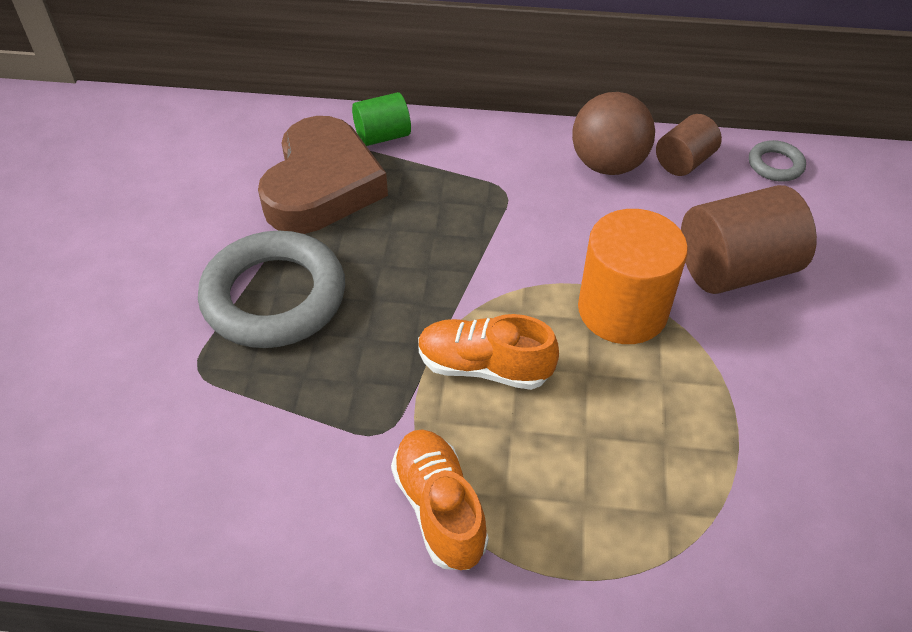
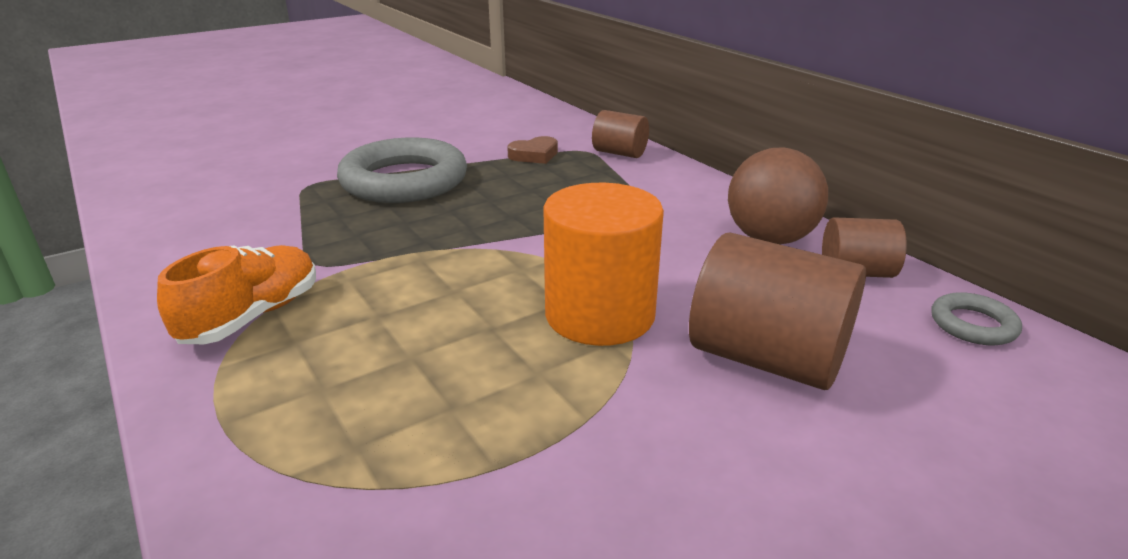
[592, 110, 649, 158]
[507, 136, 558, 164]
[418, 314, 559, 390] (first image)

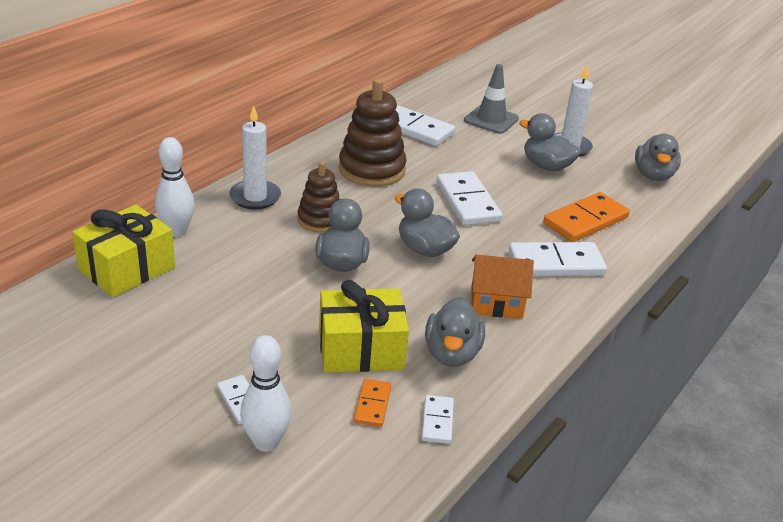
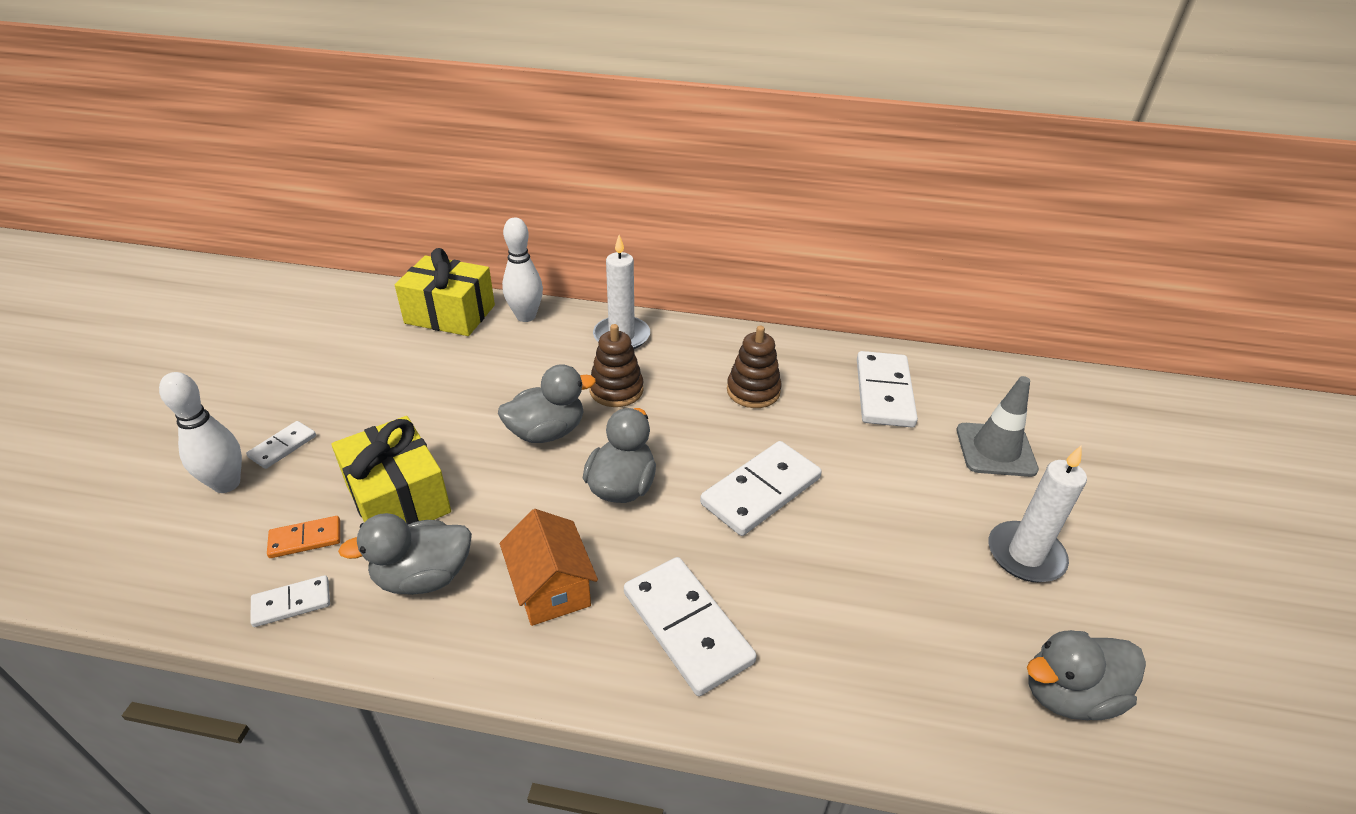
[727, 326, 782, 408]
[519, 113, 581, 171] (first image)
[543, 192, 630, 242] (first image)

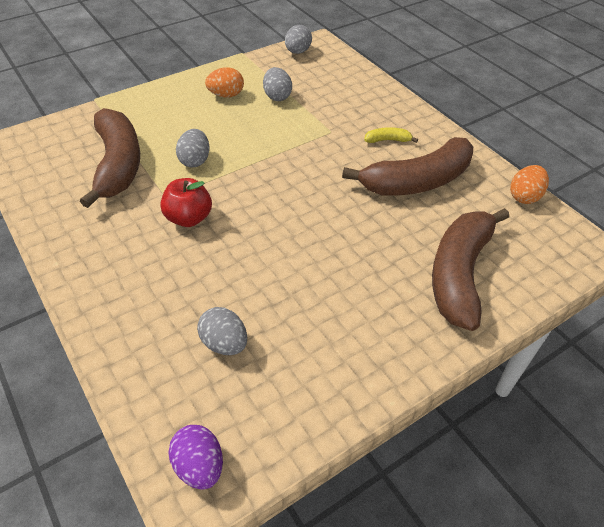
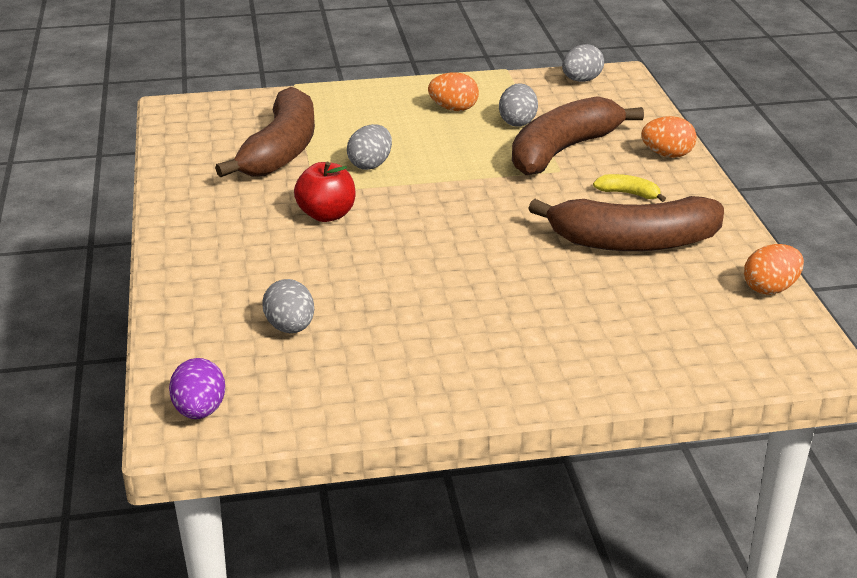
[512, 96, 644, 175]
[641, 116, 697, 158]

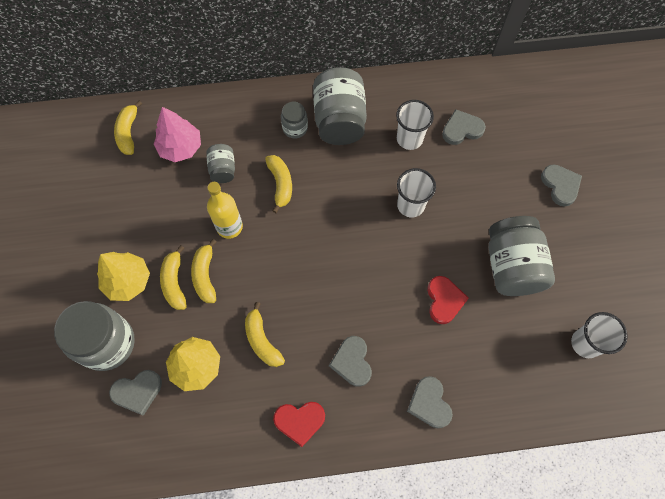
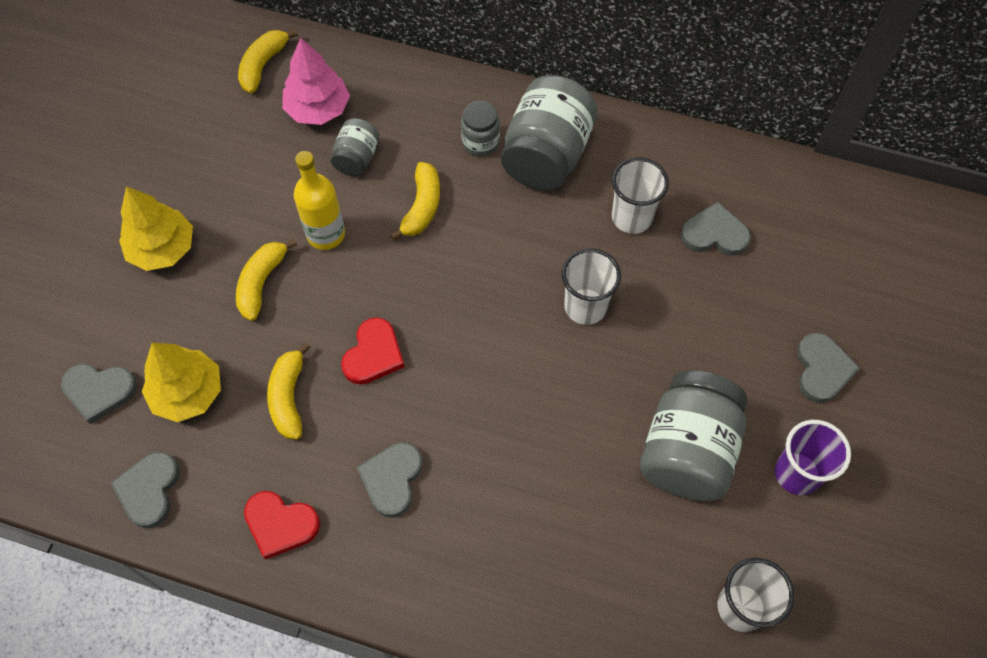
[160, 245, 187, 310] (first image)
[341, 318, 405, 385]
[54, 301, 135, 371] (first image)
[111, 452, 180, 528]
[775, 420, 851, 495]

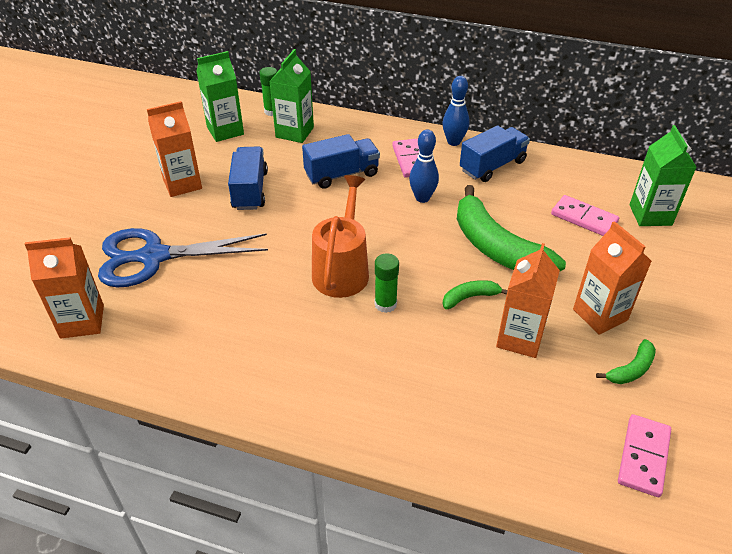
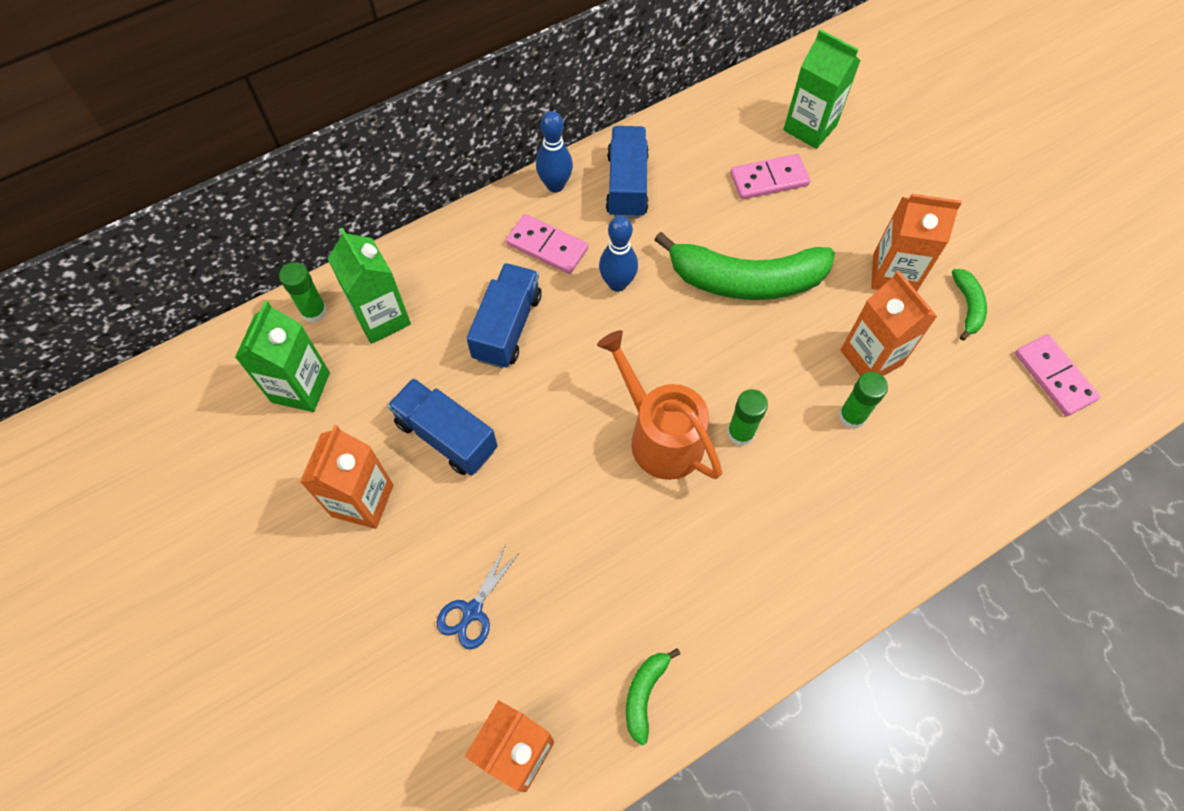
[436, 545, 520, 649]
[626, 648, 680, 745]
[839, 372, 888, 429]

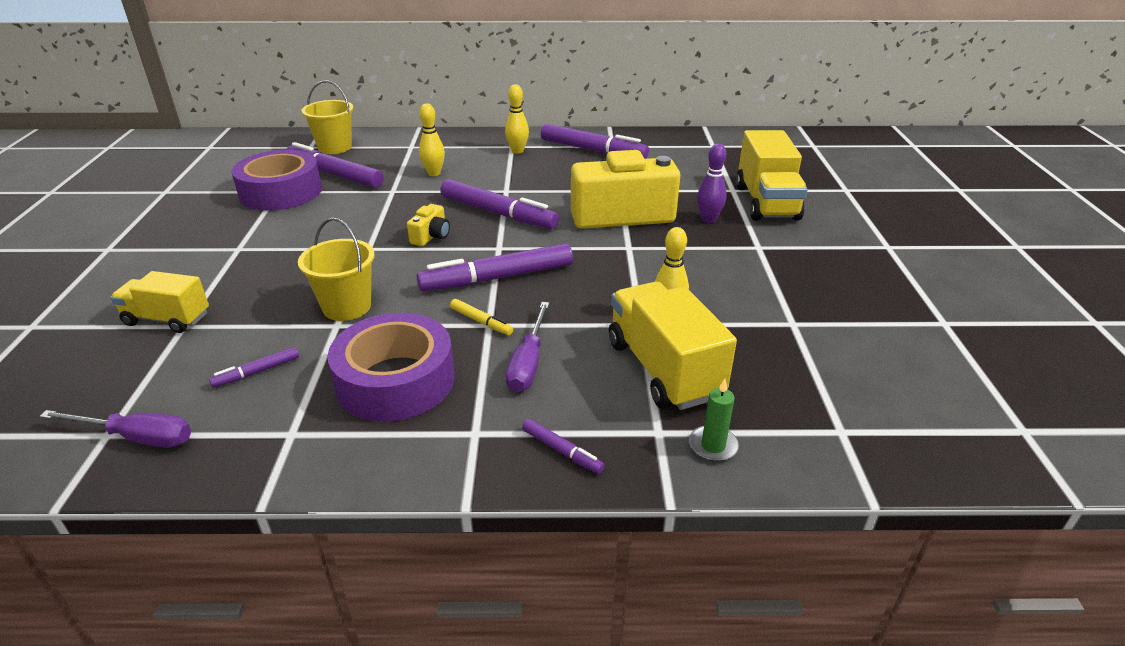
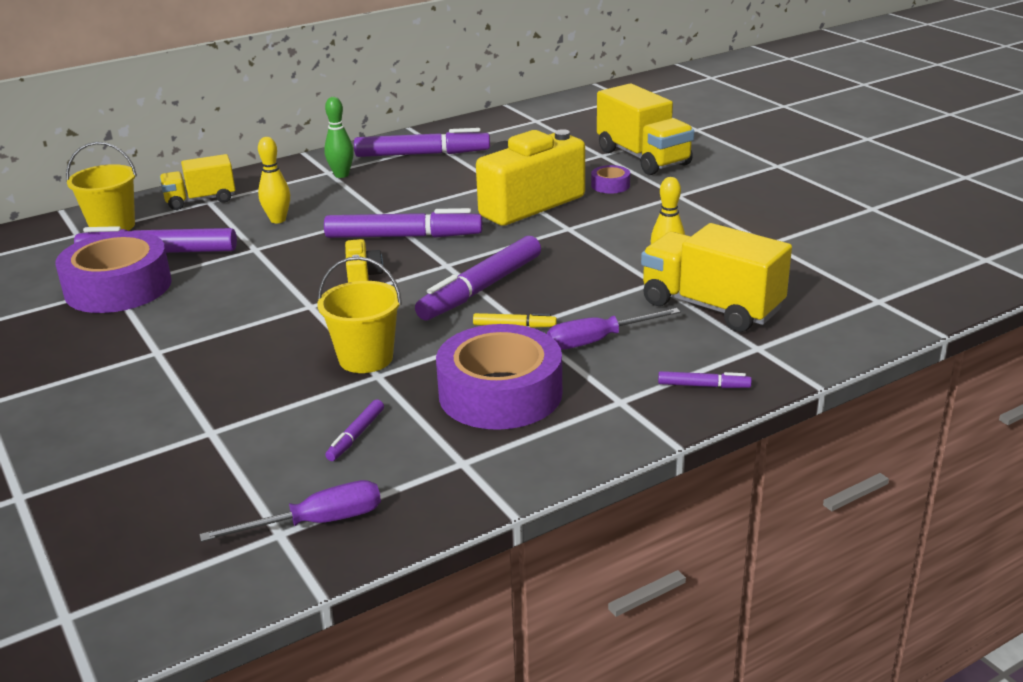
[324, 97, 354, 178]
[591, 165, 630, 194]
[160, 154, 236, 210]
[547, 308, 681, 350]
[689, 379, 739, 462] (first image)

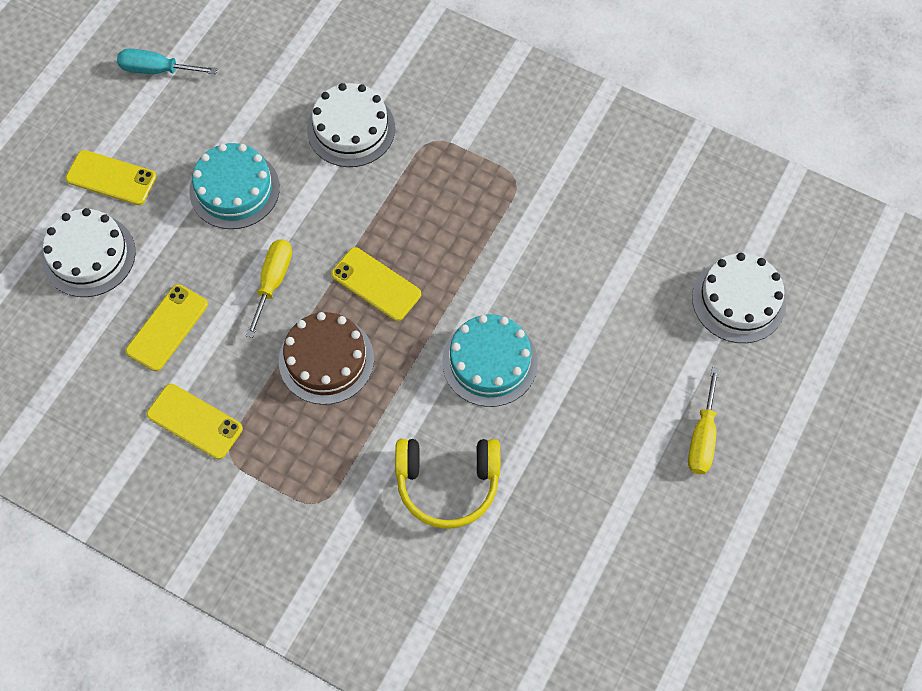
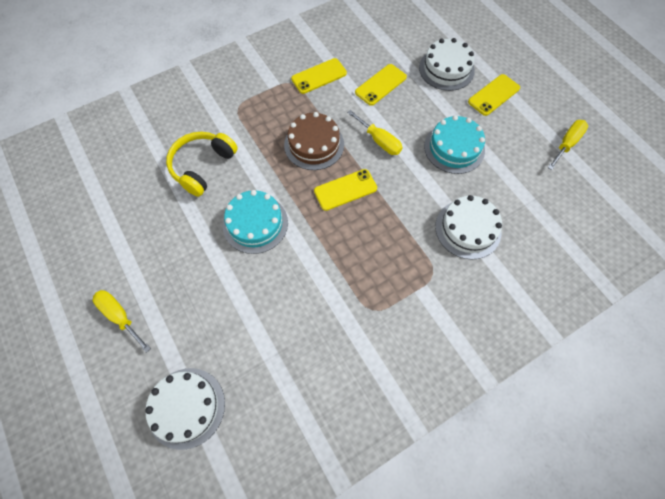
[548, 120, 588, 170]
[355, 64, 407, 106]

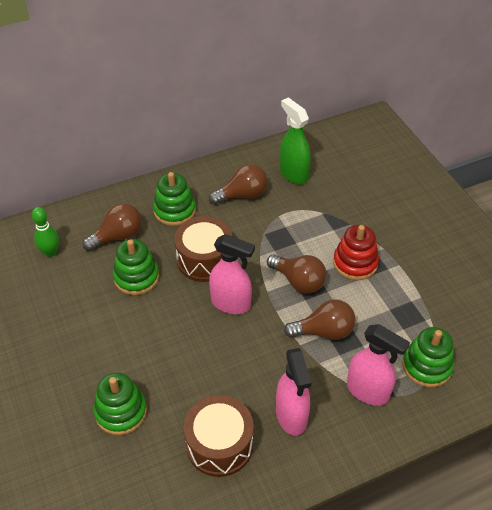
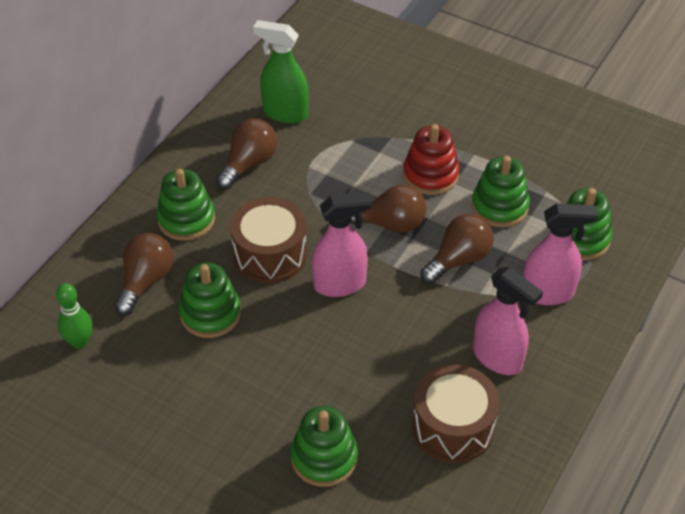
[472, 156, 530, 227]

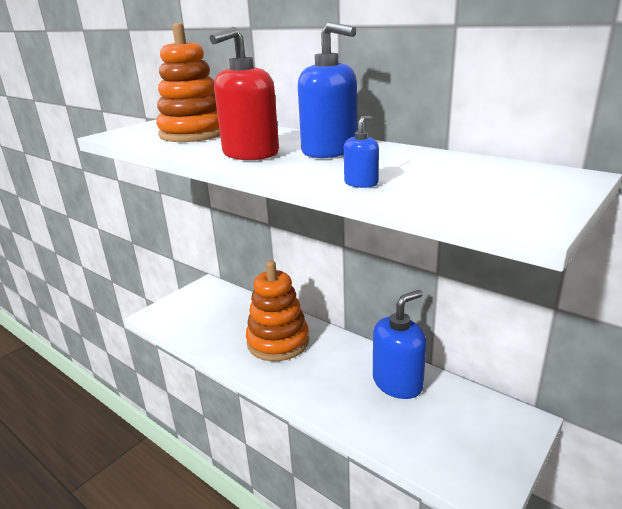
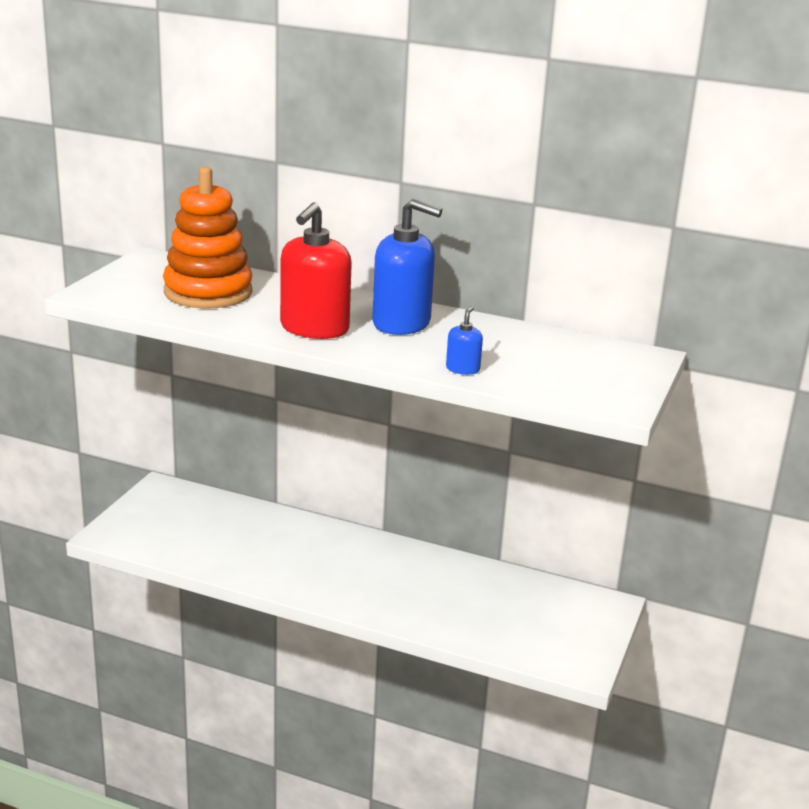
[246, 261, 309, 361] (first image)
[373, 290, 426, 399] (first image)

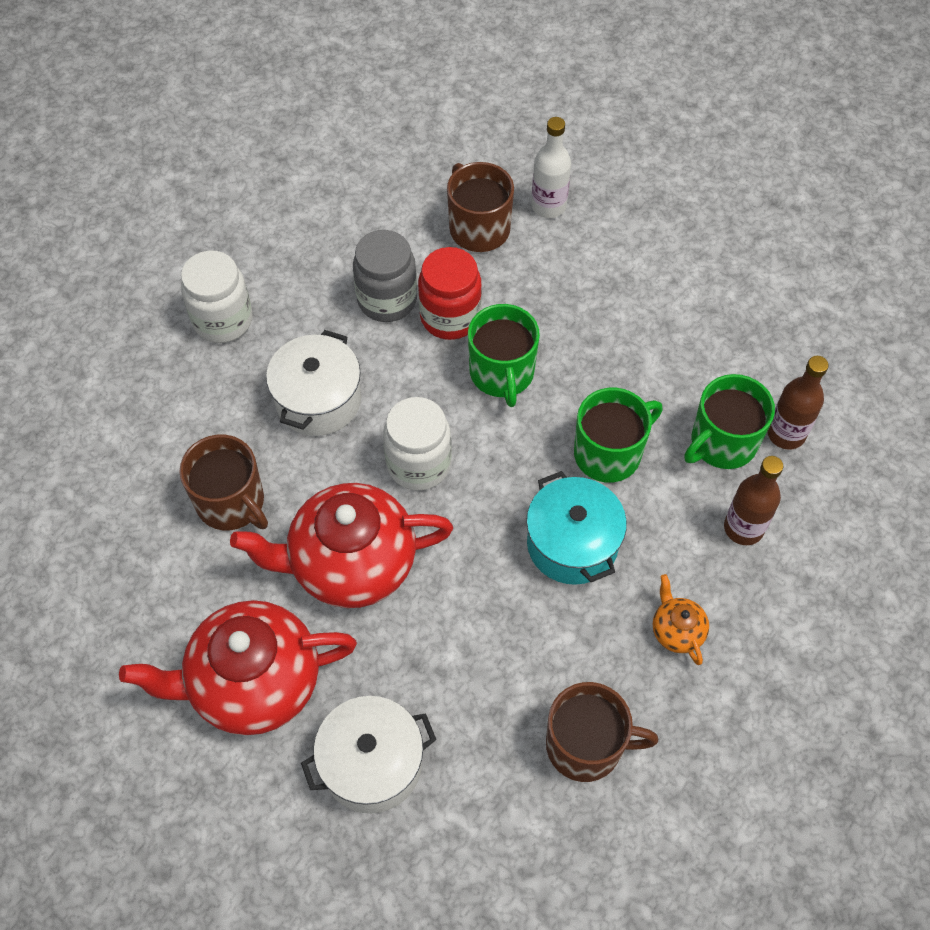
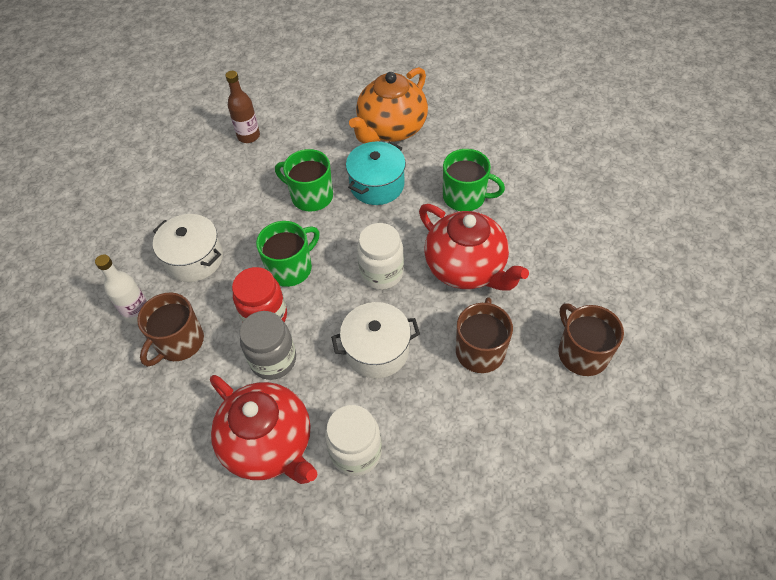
[443, 149, 505, 211]
[724, 456, 783, 545] (first image)
[349, 67, 428, 144]
[210, 375, 318, 484]
[558, 303, 624, 376]
[153, 214, 223, 282]

